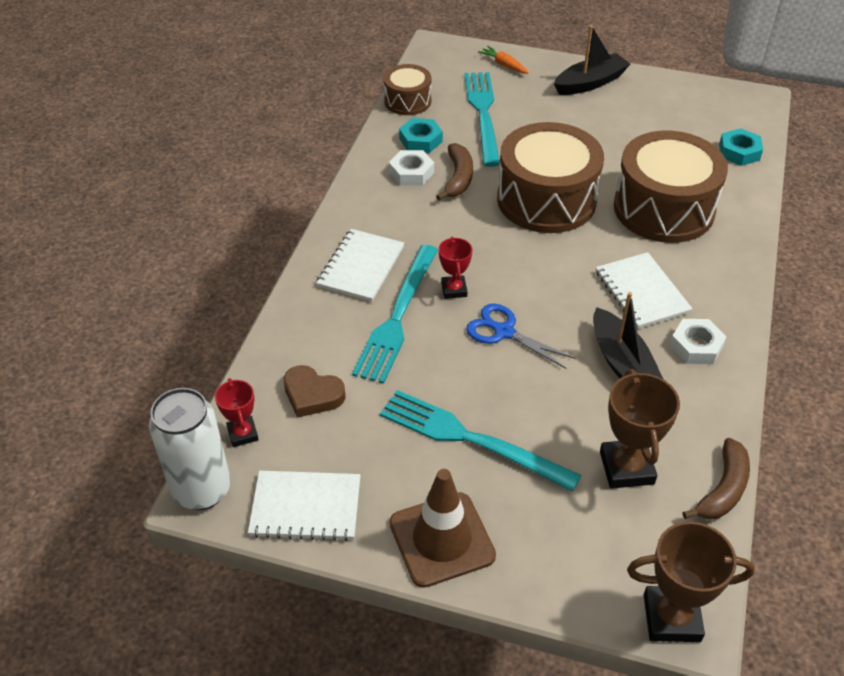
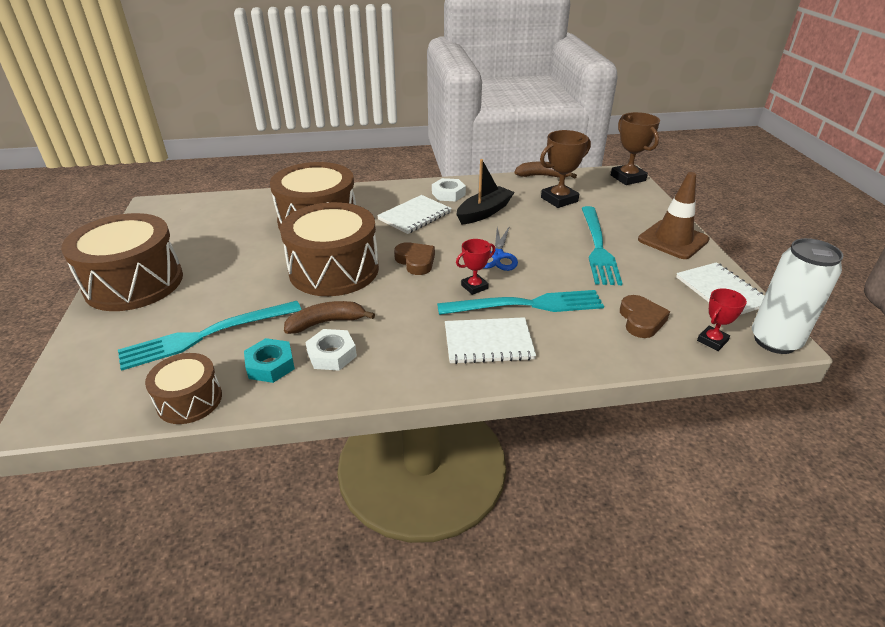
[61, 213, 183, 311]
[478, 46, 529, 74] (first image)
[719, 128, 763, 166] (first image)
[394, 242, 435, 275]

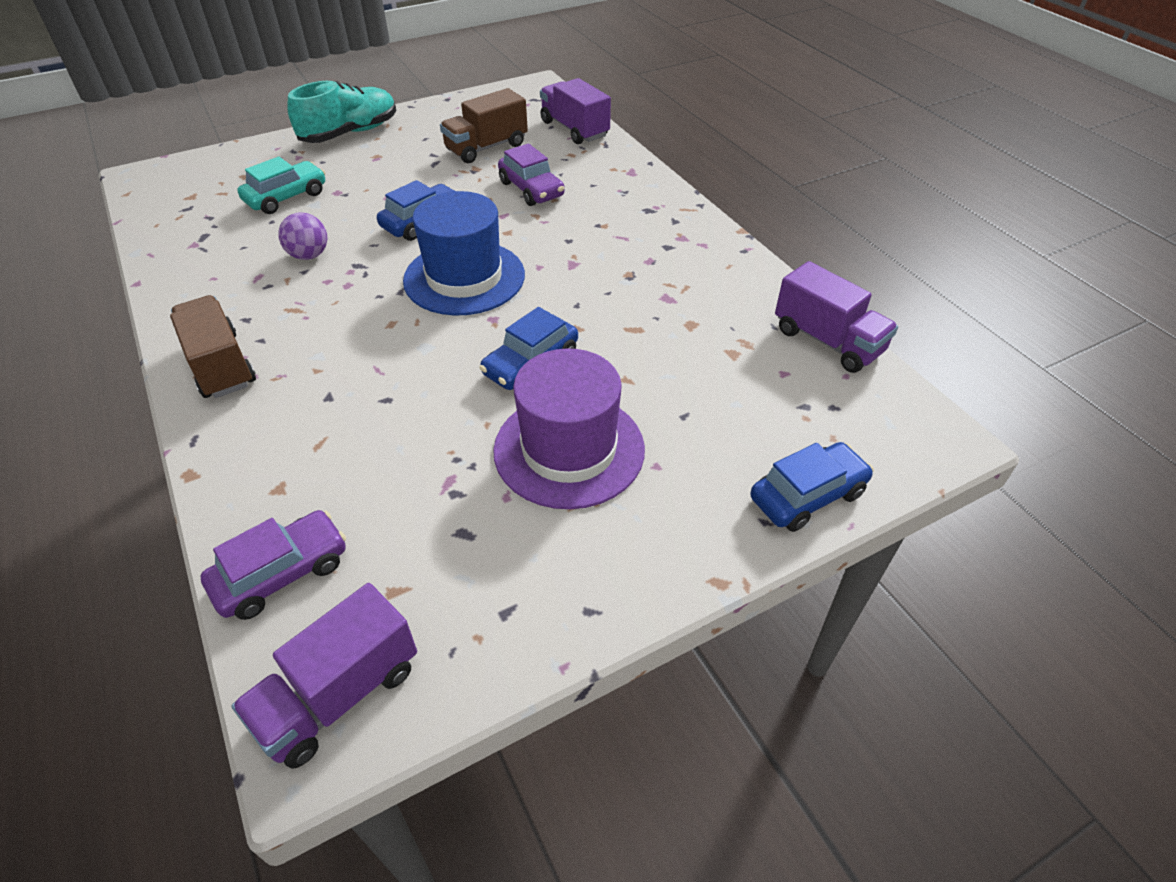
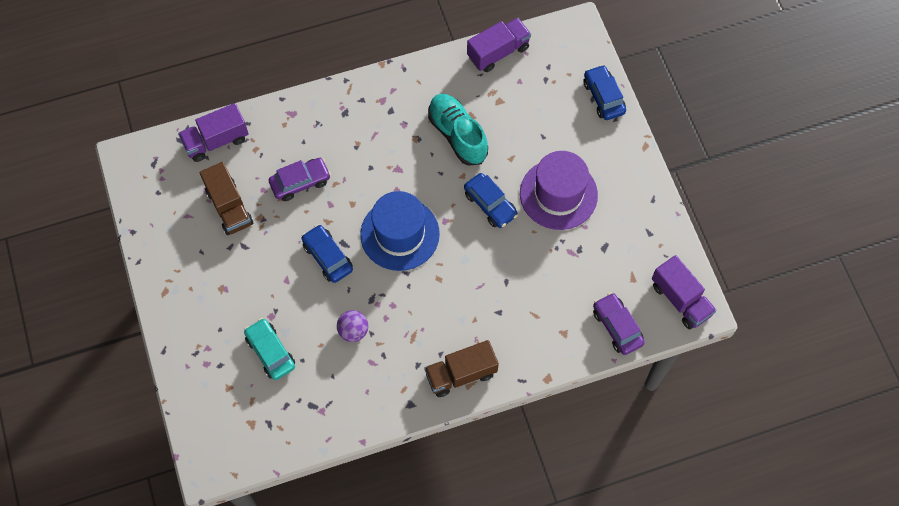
[428, 94, 488, 166]

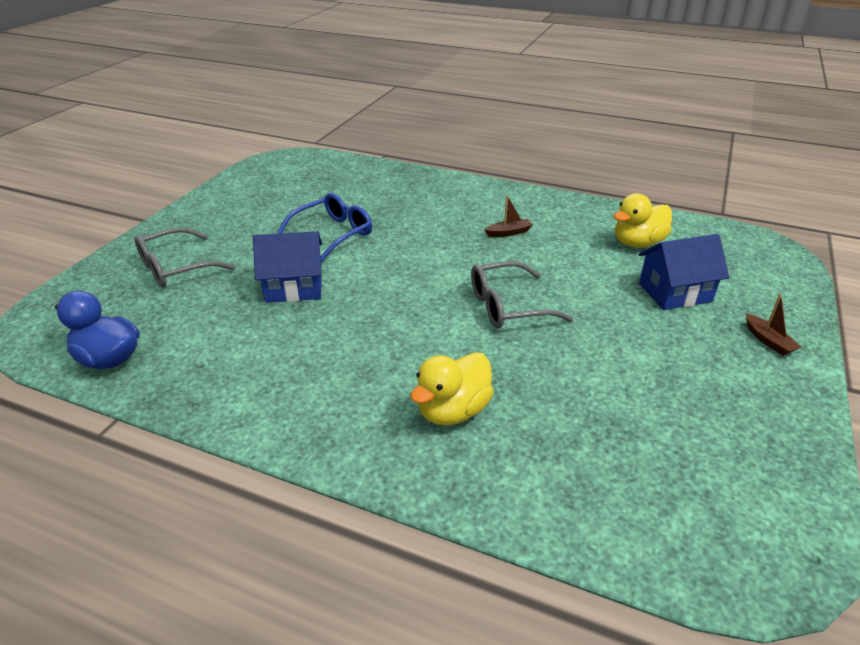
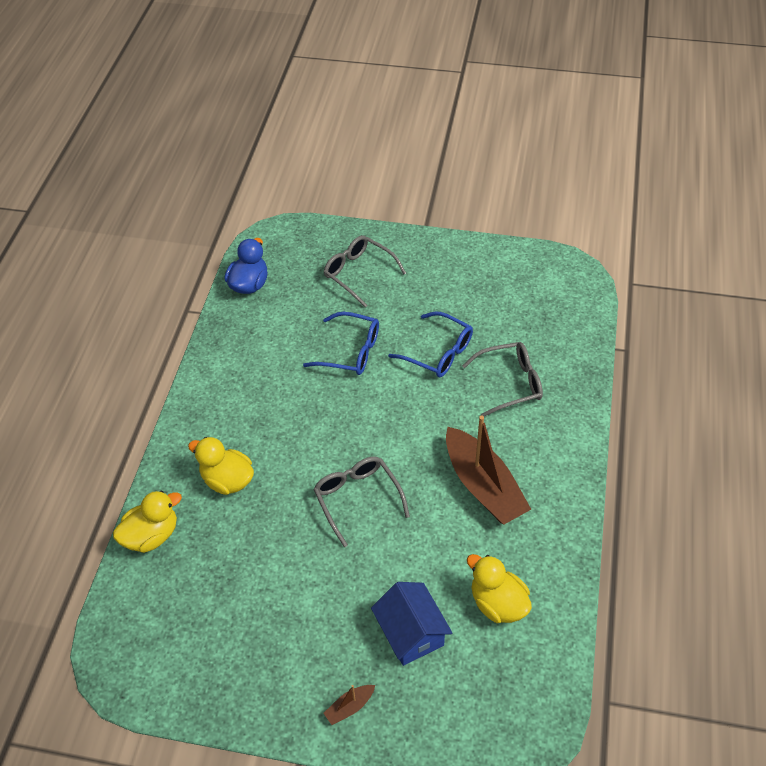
[446, 416, 531, 525]
[303, 312, 379, 375]
[462, 342, 543, 416]
[113, 490, 182, 553]

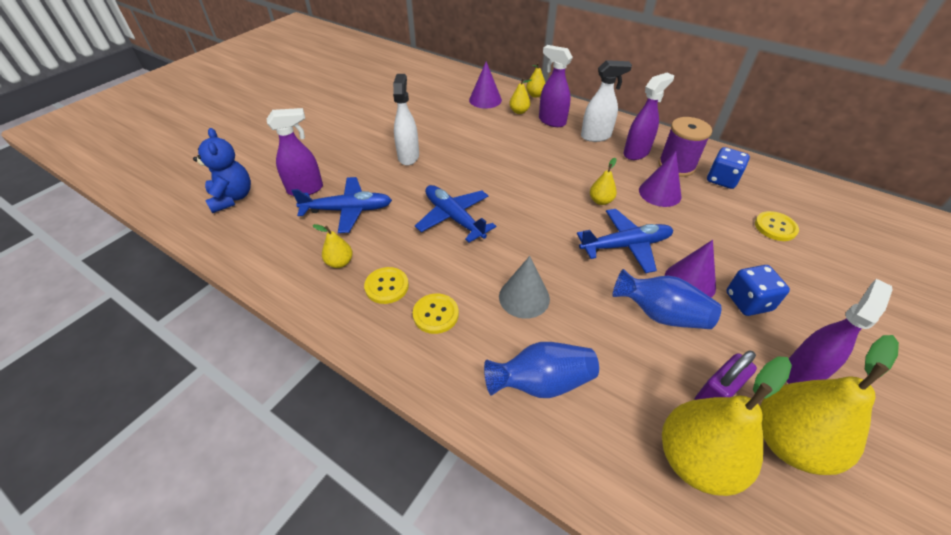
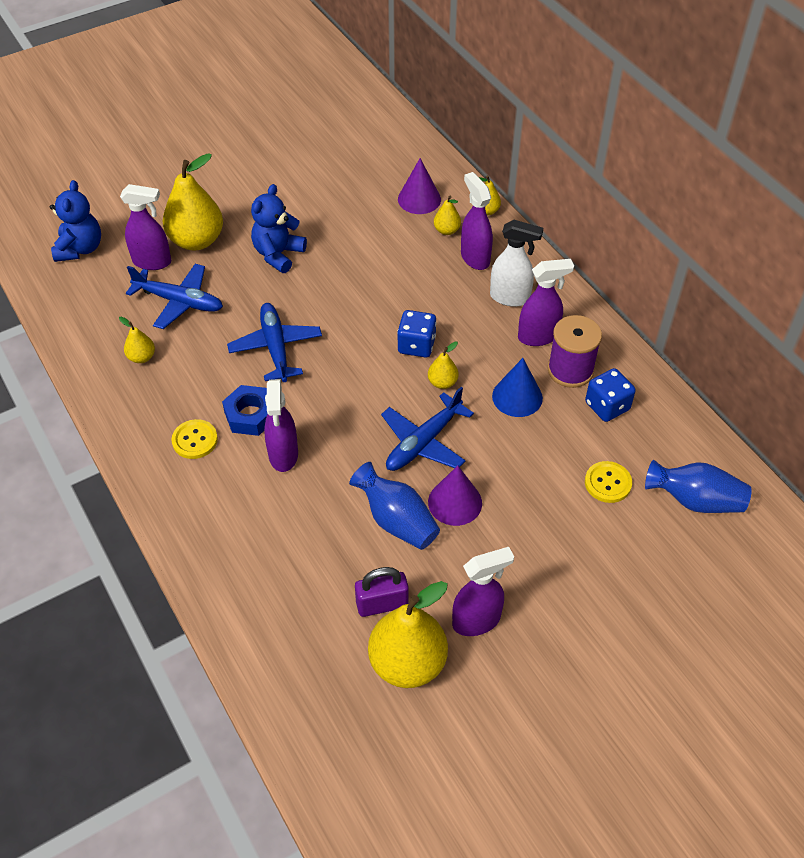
[251, 184, 307, 273]
[492, 358, 543, 417]
[381, 387, 474, 471]
[264, 379, 298, 472]
[397, 310, 437, 358]
[364, 267, 409, 304] (first image)
[645, 460, 752, 513]
[163, 153, 223, 251]
[222, 385, 267, 436]

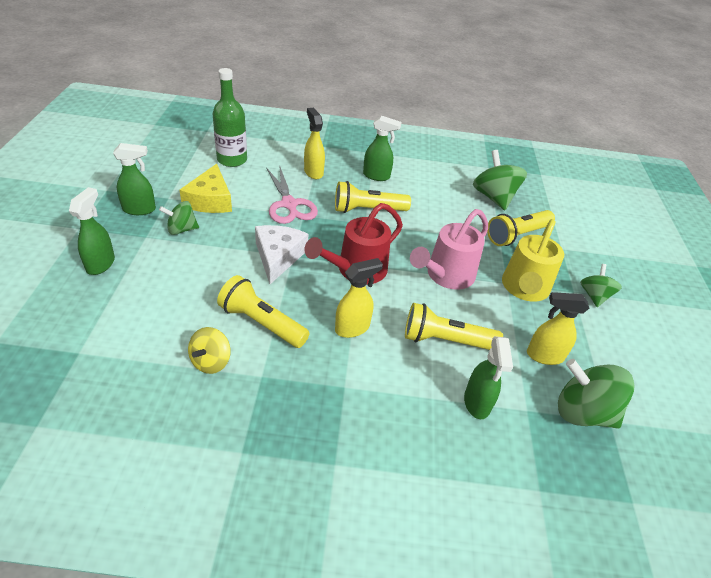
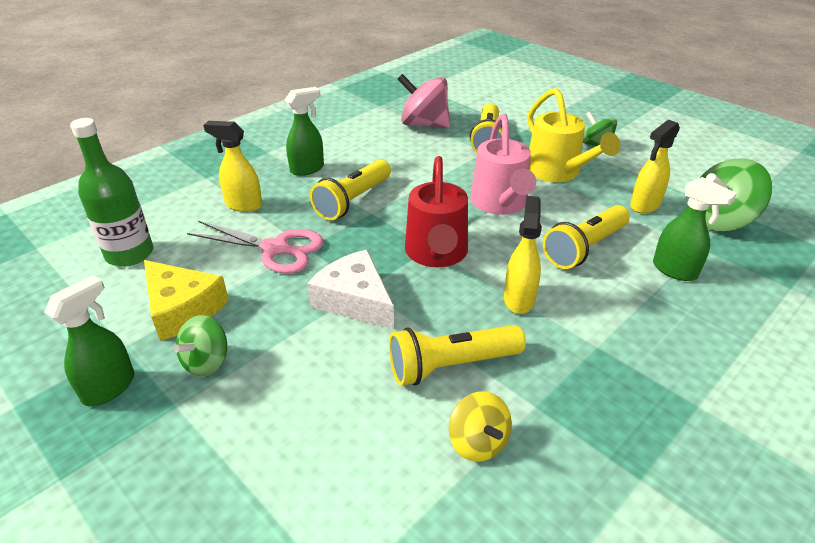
[397, 74, 450, 128]
[69, 187, 115, 275] (first image)

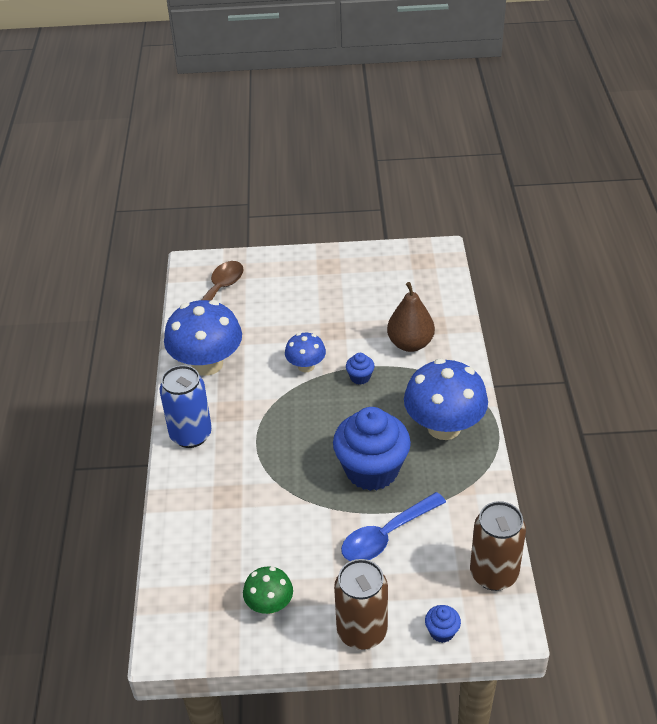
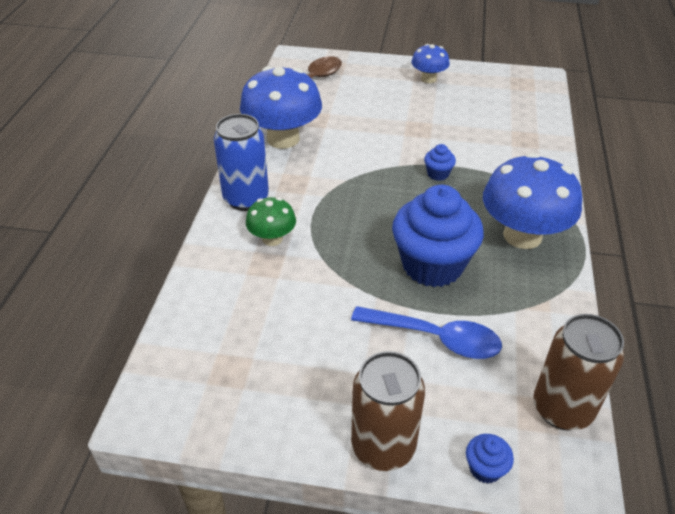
[387, 282, 435, 352] (first image)
[411, 44, 450, 83]
[351, 306, 502, 359]
[246, 197, 296, 246]

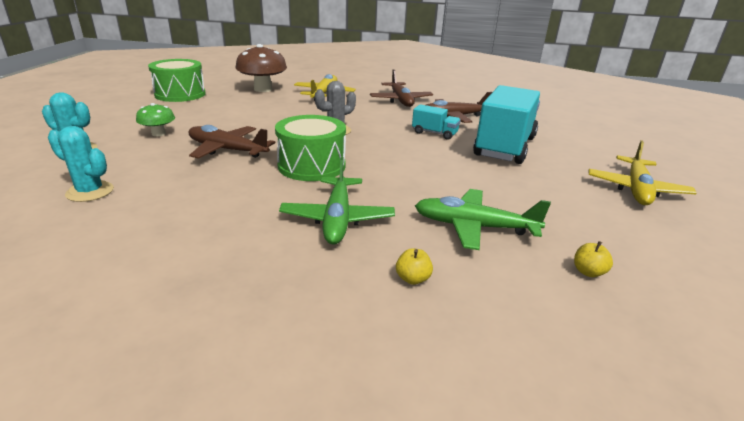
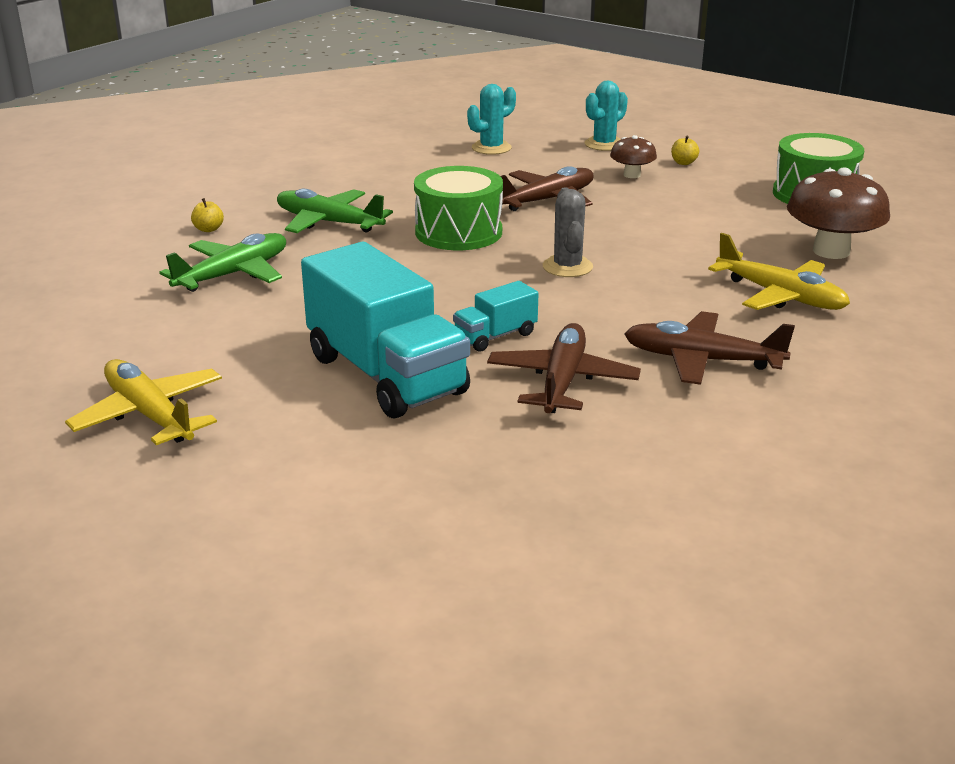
[610, 135, 657, 178]
[671, 136, 699, 165]

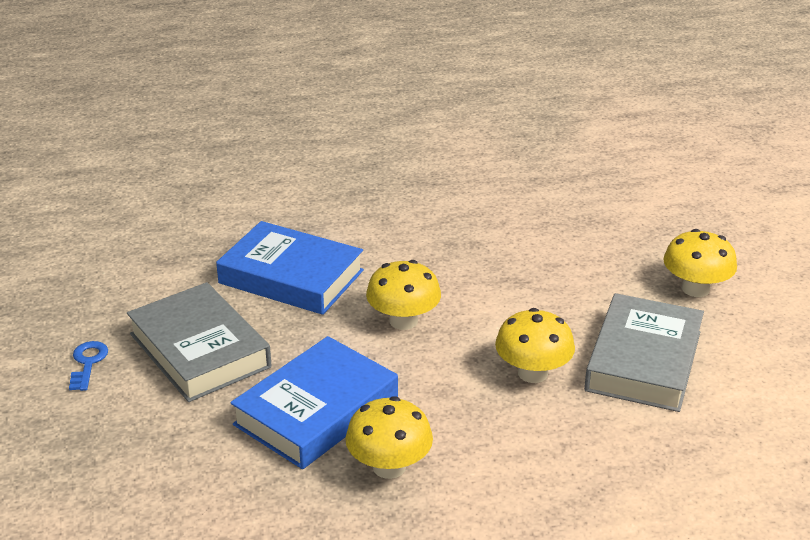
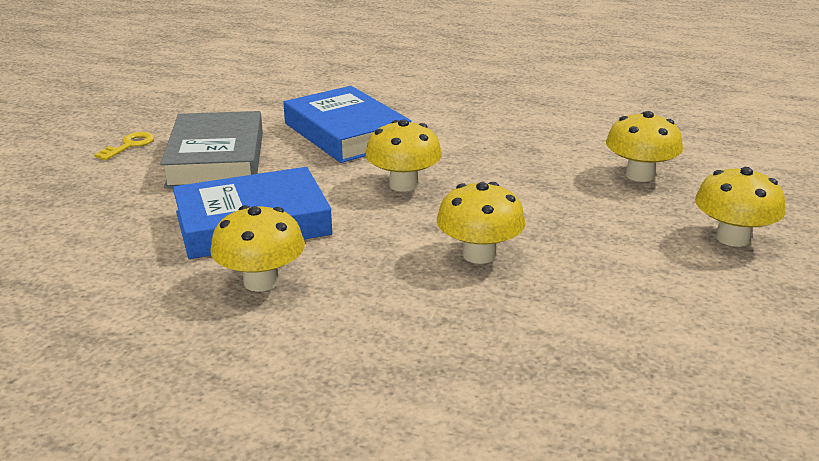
[584, 293, 704, 412] (first image)
[94, 132, 154, 160]
[606, 111, 683, 182]

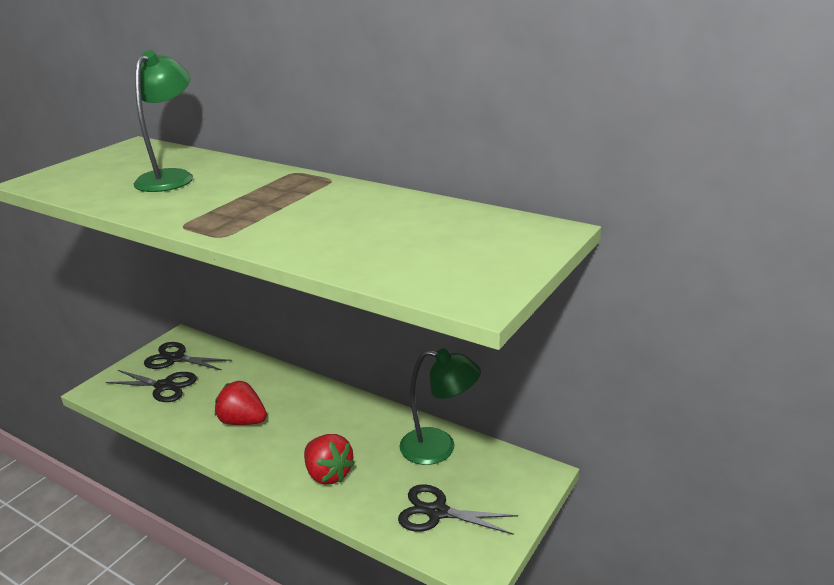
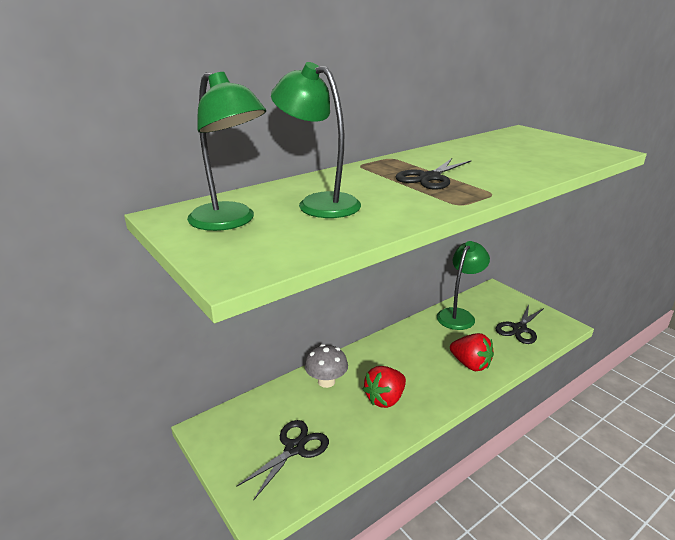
[395, 158, 471, 190]
[450, 333, 494, 371]
[187, 72, 266, 231]
[305, 344, 348, 388]

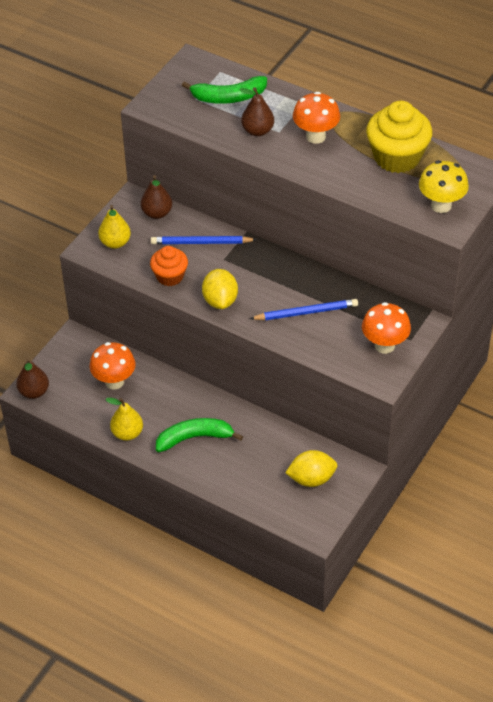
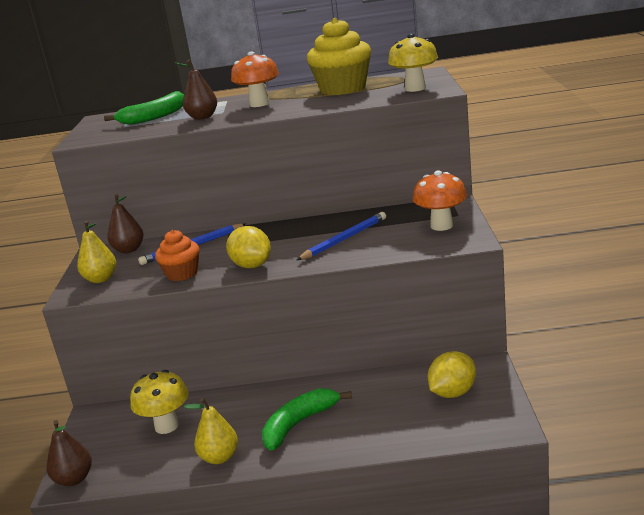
[130, 370, 188, 434]

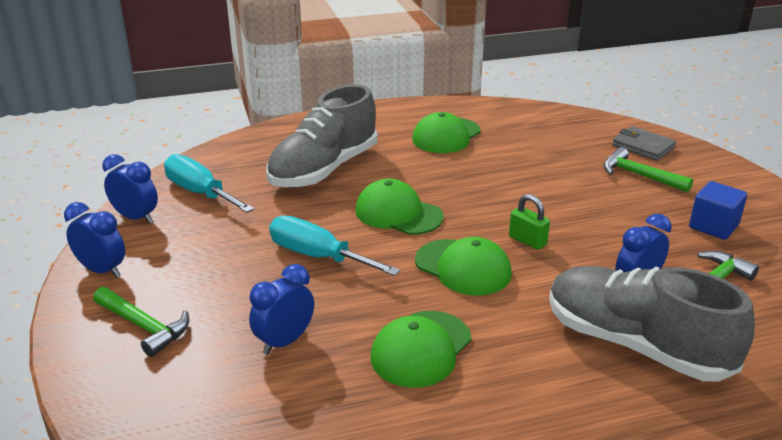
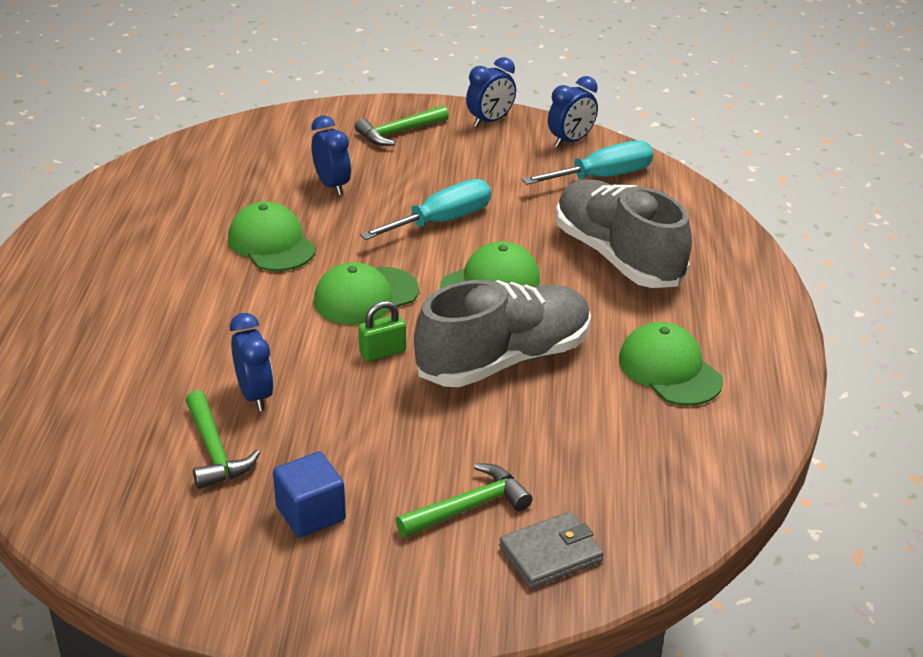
[414, 280, 591, 387]

